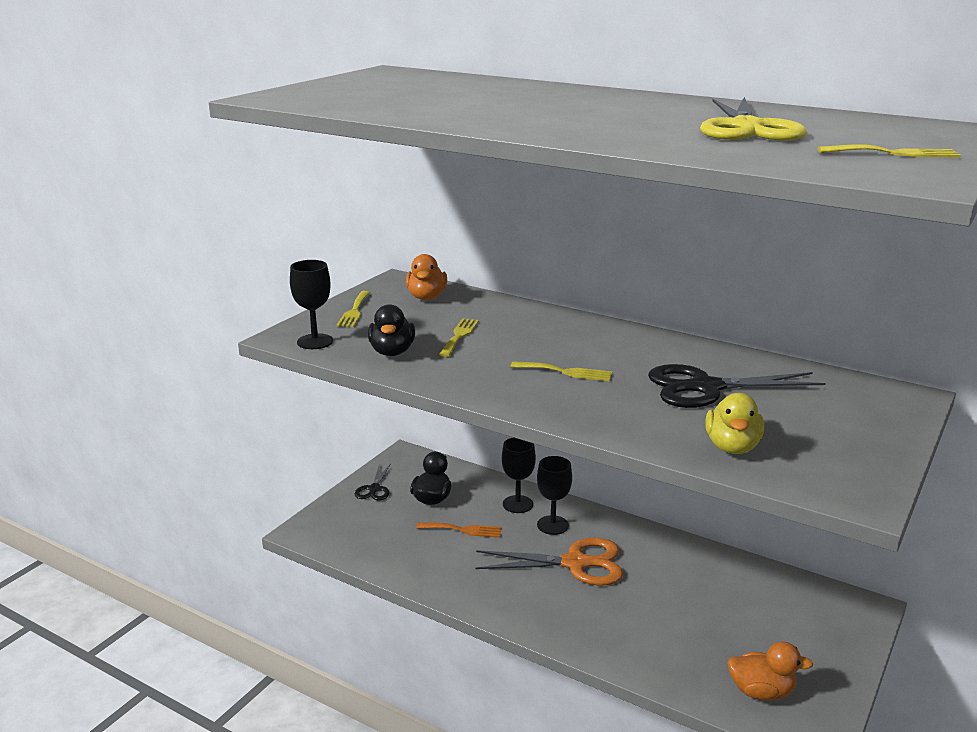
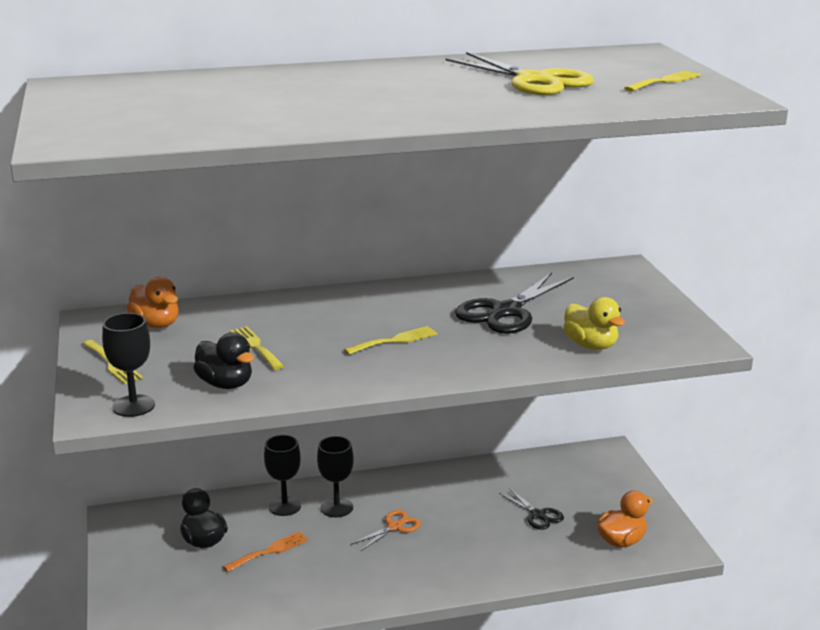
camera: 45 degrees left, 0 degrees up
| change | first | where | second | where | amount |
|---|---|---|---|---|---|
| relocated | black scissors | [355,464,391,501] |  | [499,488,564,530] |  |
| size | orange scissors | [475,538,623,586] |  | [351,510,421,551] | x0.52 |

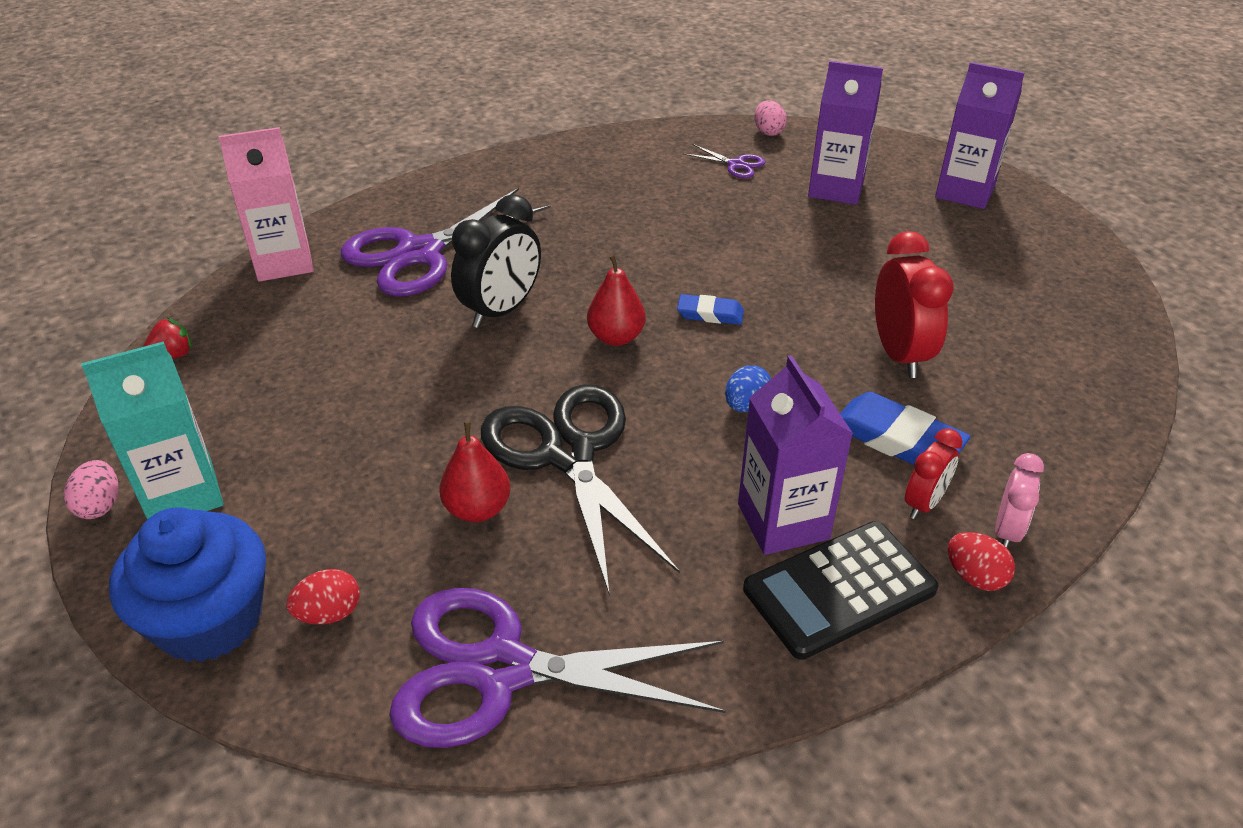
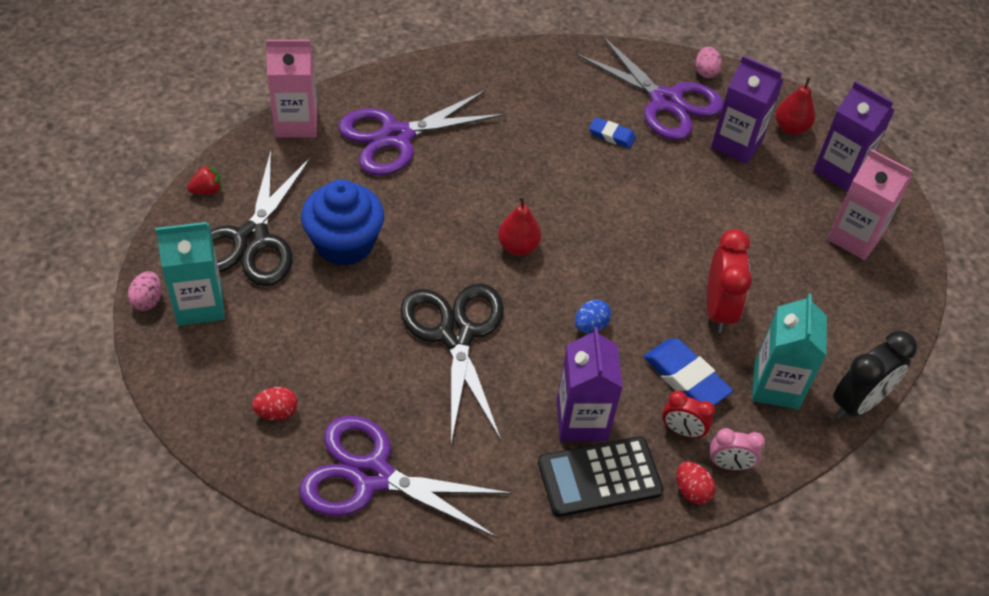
camera: 10 degrees right, 10 degrees up
| change | first | where | second | where | amount |
|---|---|---|---|---|---|
| size | purple scissors | [683,144,765,178] |  | [575,35,723,141] | x2.35 |
| relocated | black clock | [451,194,541,328] |  | [833,331,917,419] |  |
| relocated | blue eraser | [677,294,744,325] |  | [589,117,636,148] |  |
| relocated | red pear | [439,421,510,522] |  | [775,77,815,135] |  |
| spun | red clock | [905,428,962,519] |  | [662,391,715,439] | 60 degrees clockwise |
| spun | pink clock | [995,453,1044,548] |  | [710,428,765,470] | 60 degrees clockwise |
| relocated | blue cupcake | [109,507,266,662] |  | [301,180,384,266] |  |
| appeared |  |  | pink carton | [827,149,913,260] |  |
| appeared |  |  | black scissors | [211,151,312,286] |  |
| appeared |  |  | turquoise carton | [752,293,827,409] |  |

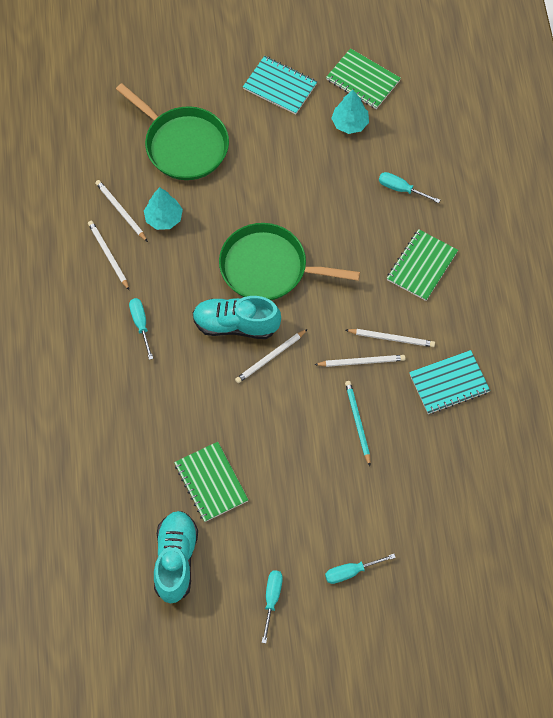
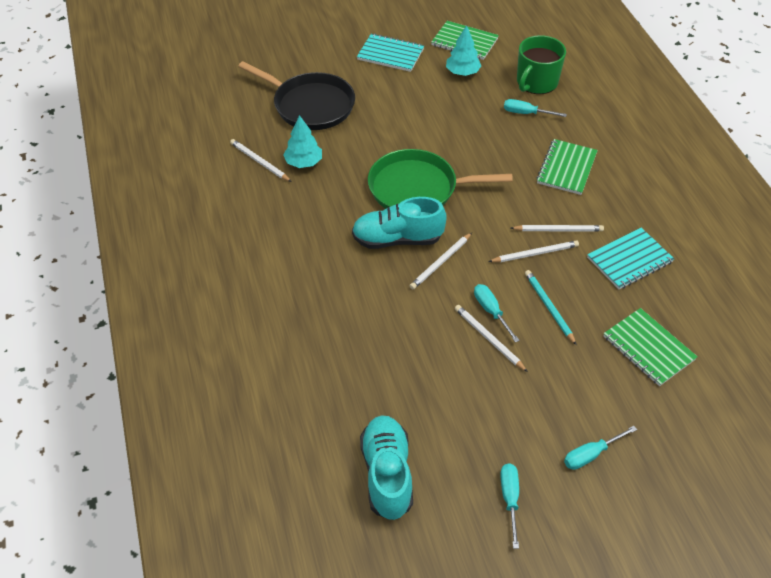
camera: 10 degrees left, 15 degrees down
| change | first | where | second | where | amount |
|---|---|---|---|---|---|
| colour | green pan | [116,83,229,180] | black pan | [238,61,355,130] |  |
| relocated | white pencil | [88,221,130,291] |  | [455,305,528,372] |  |
| relocated | turquoise screwdriver | [129,298,153,360] |  | [474,284,520,342] |  |
| relocated | green notebook | [174,442,248,522] |  | [604,308,698,386] |  |
| appeared |  |  | green mug | [517,35,566,94] |  |

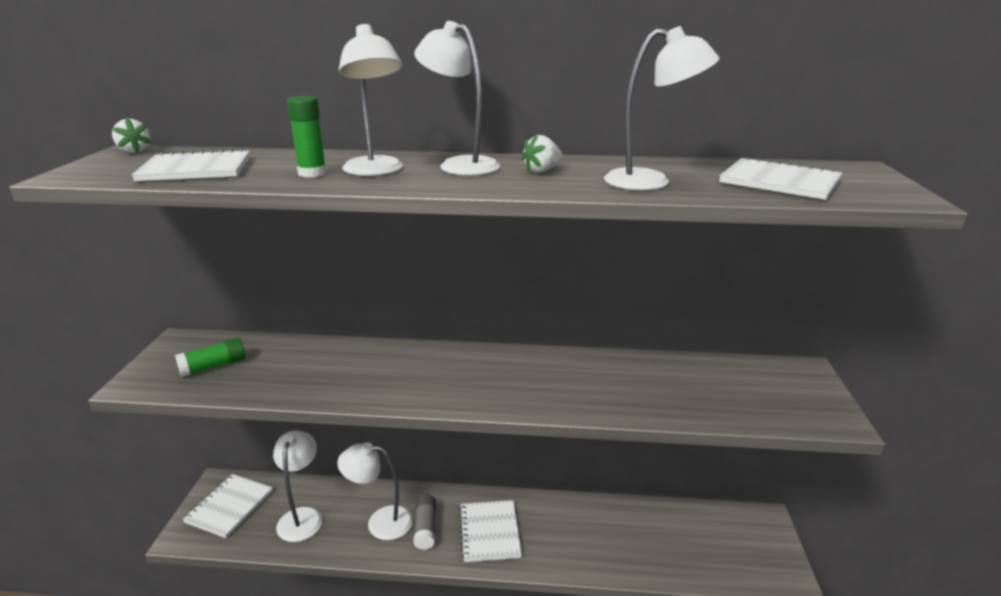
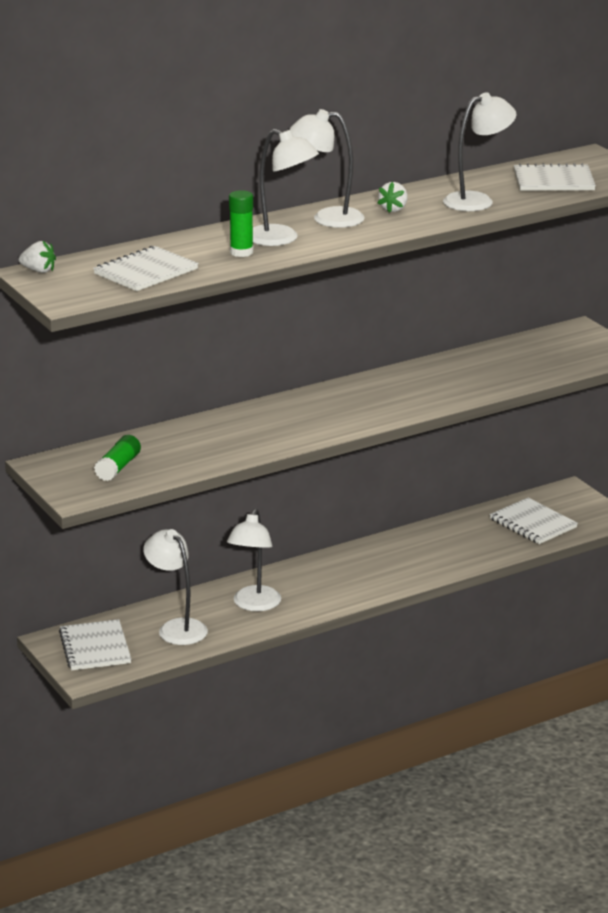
camera: 35 degrees left, 0 degrees up
| change | first | where | second | where | amount |
|---|---|---|---|---|---|
| spun | white lamp | [337,442,413,540] |  | [227,509,281,611] | 45 degrees counterclockwise |
| missing | grey glue stick | [413,494,436,550] |  |  |  |
| relocated | white notebook | [459,500,522,562] |  | [490,498,578,544] |  |

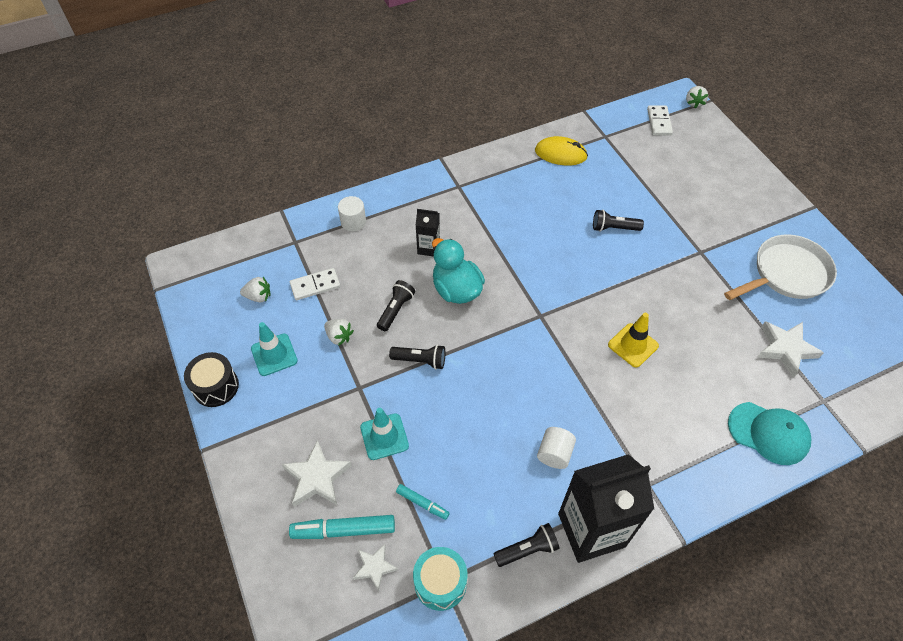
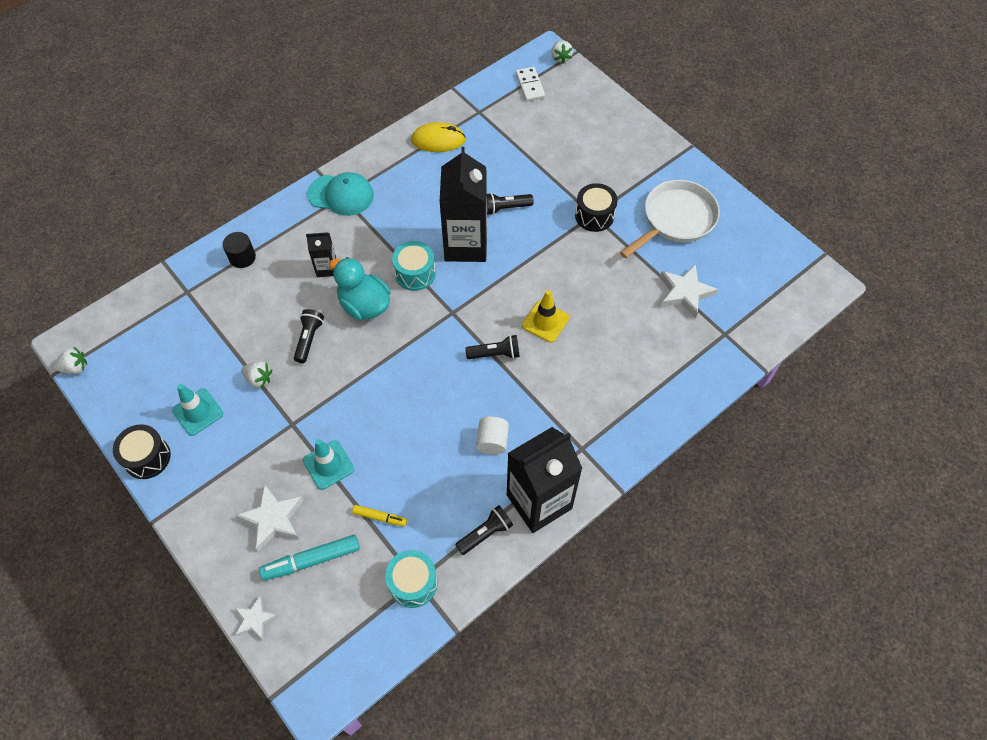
camera: 15 degrees left, 5 degrees up
| change | first | where | second | where | amount |
|---|---|---|---|---|---|
| colour | white cylinder | [338,196,366,231] | black cylinder | [223,232,256,268] |  |
| missing | white domino | [290,268,340,300] |  |  |  |
| relocated | white strawberry | [240,277,271,303] |  | [53,347,87,374] |  |
| relocated | black flashlight | [389,345,445,369] |  | [465,335,520,359] |  |
| relocated | turquoise cap | [728,402,811,465] |  | [307,172,374,216] |  |
| colour | turquoise marker | [396,484,450,520] | yellow marker | [352,505,407,526] |  |
| relocated | white star | [353,544,398,592] |  | [235,596,278,640] |  |
| appeared |  |  | black carton | [439,147,487,262] |  |
| appeared |  |  | black drum | [575,183,618,232] |  |
| appeared |  |  | turquoise drum | [392,241,436,291] |  |

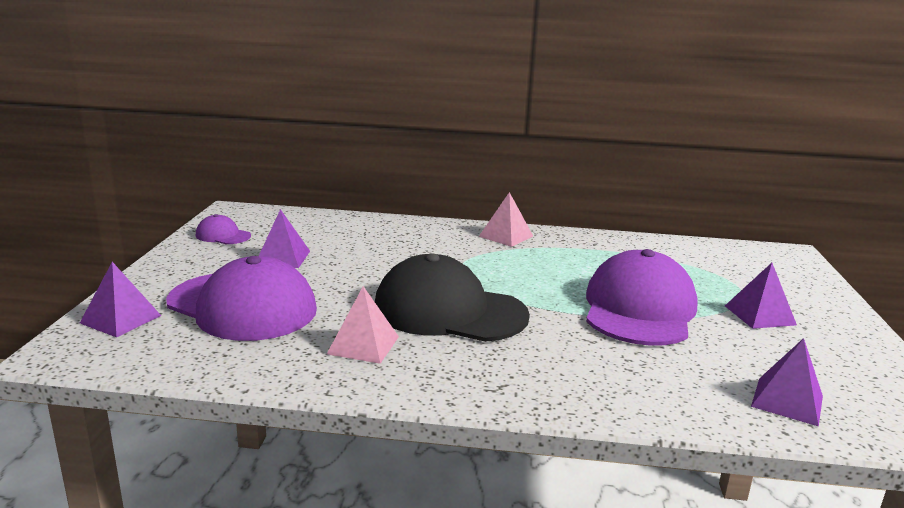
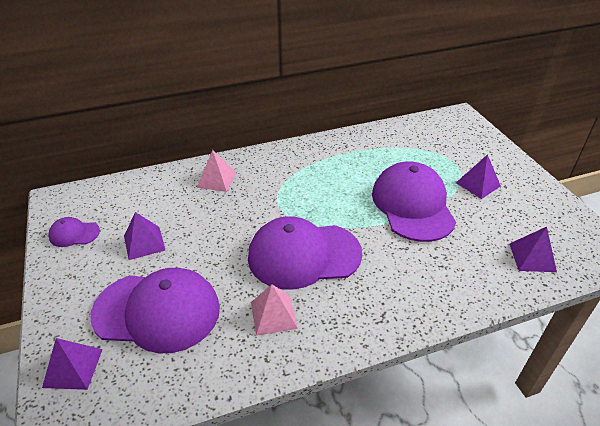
camera: 25 degrees left, 20 degrees up
| change | first | where | second | where | amount |
|---|---|---|---|---|---|
| relocated | pink pyramid | [479,192,533,247] |  | [197,150,236,192] |  |
| colour | black cap | [375,253,530,342] | purple cap | [248,216,362,289] |  |

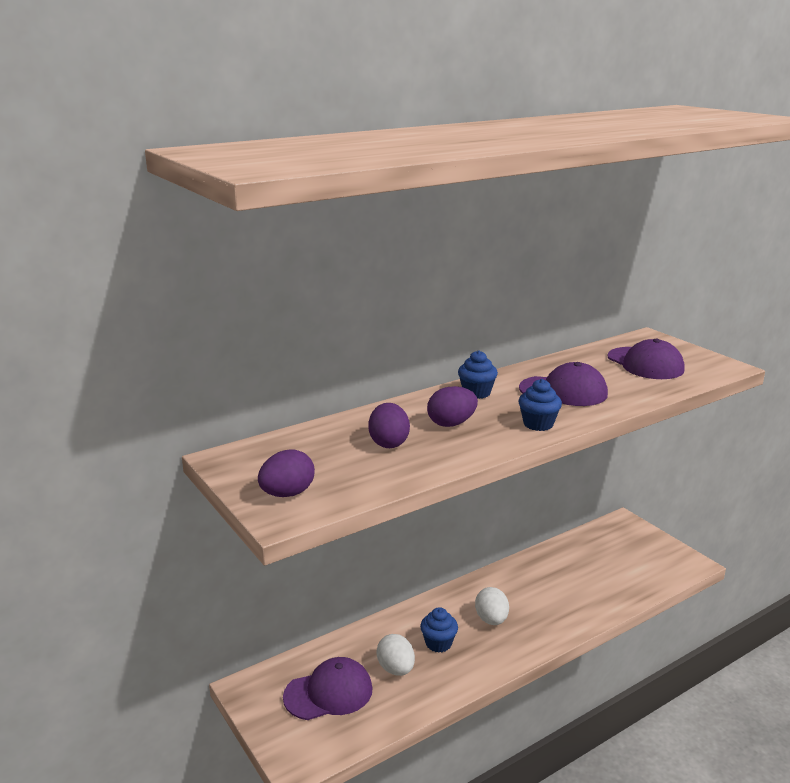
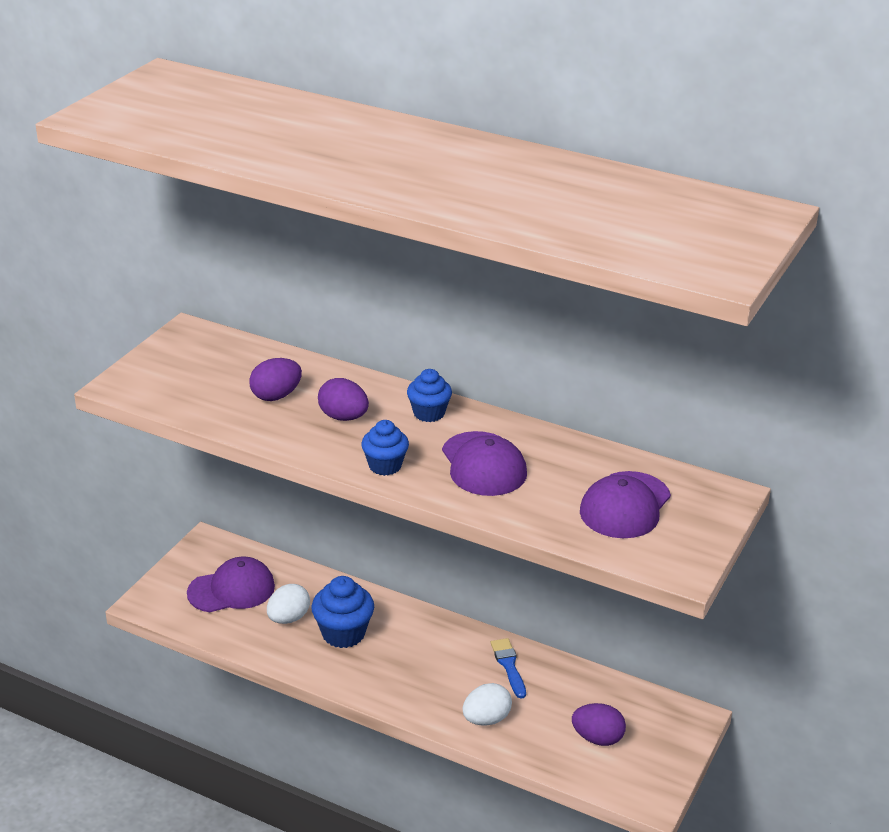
camera: 60 degrees right, 10 degrees up
| change | first | where | second | where | amount |
|---|---|---|---|---|---|
| relocated | purple egg | [258,449,315,497] |  | [572,703,626,746] |  |
| relocated | white egg | [475,587,509,625] |  | [462,683,512,725] |  |
| size | blue cupcake | [420,607,458,653] |  | [311,576,374,648] | x1.53 |
| spun | purple cap | [283,657,372,720] |  | [187,556,275,612] | 60 degrees counterclockwise |
| appeared |  |  | blue brush | [491,638,526,698] |  |

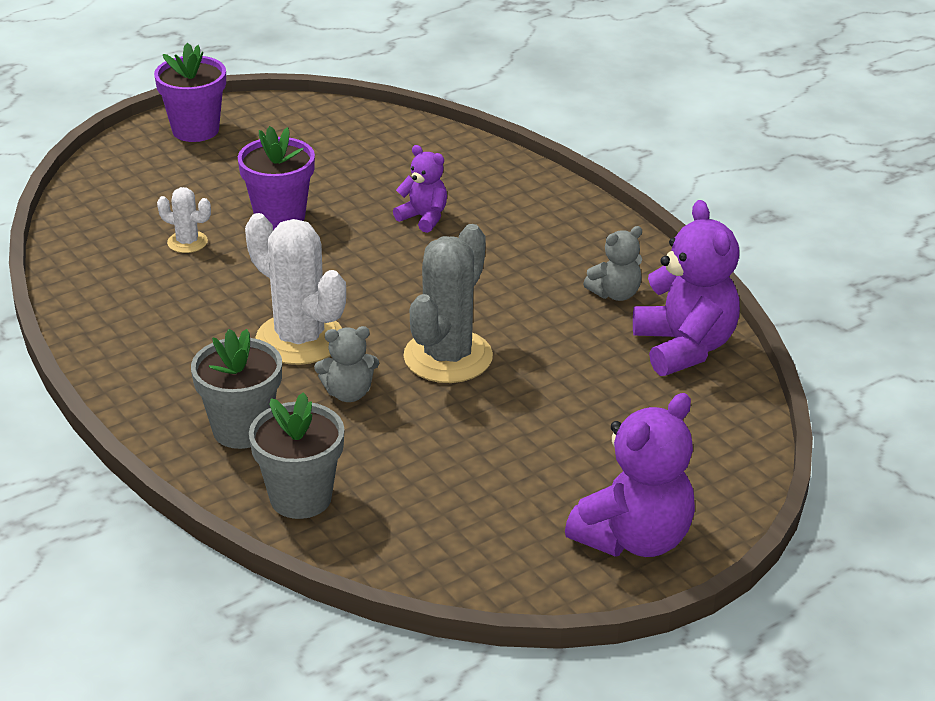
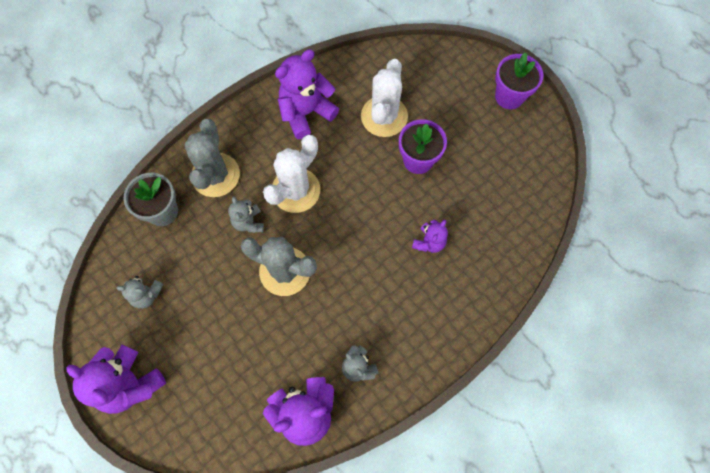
camera: 85 degrees right, 35 degrees up
| change | first | where | second | where | amount |
|---|---|---|---|---|---|
| size | white cactus | [157,187,211,253] |  | [361,59,408,137] | x2.04 |
| exchanged | grey flower pot | [191,329,282,449] | grey cactus | [184,119,240,197] |  |
| appeared |  |  | purple teddy bear | [275,49,339,139] |  |
| appeared |  |  | grey teddy bear | [116,276,164,309] |  |

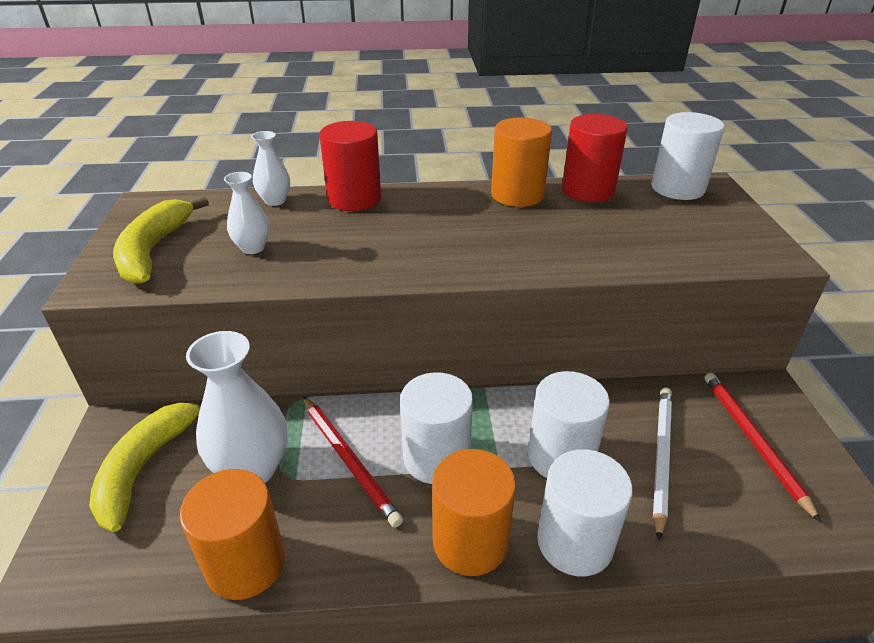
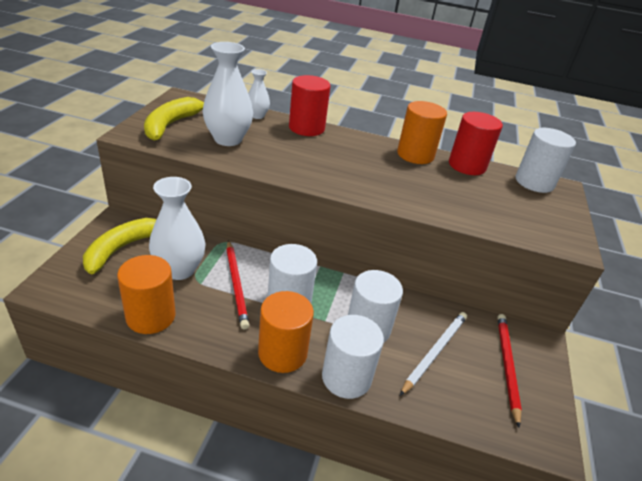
camera: 15 degrees right, 0 degrees up
| change | first | where | second | where | amount |
|---|---|---|---|---|---|
| size | white vase | [224,172,270,254] |  | [203,42,253,146] | x1.85 |

